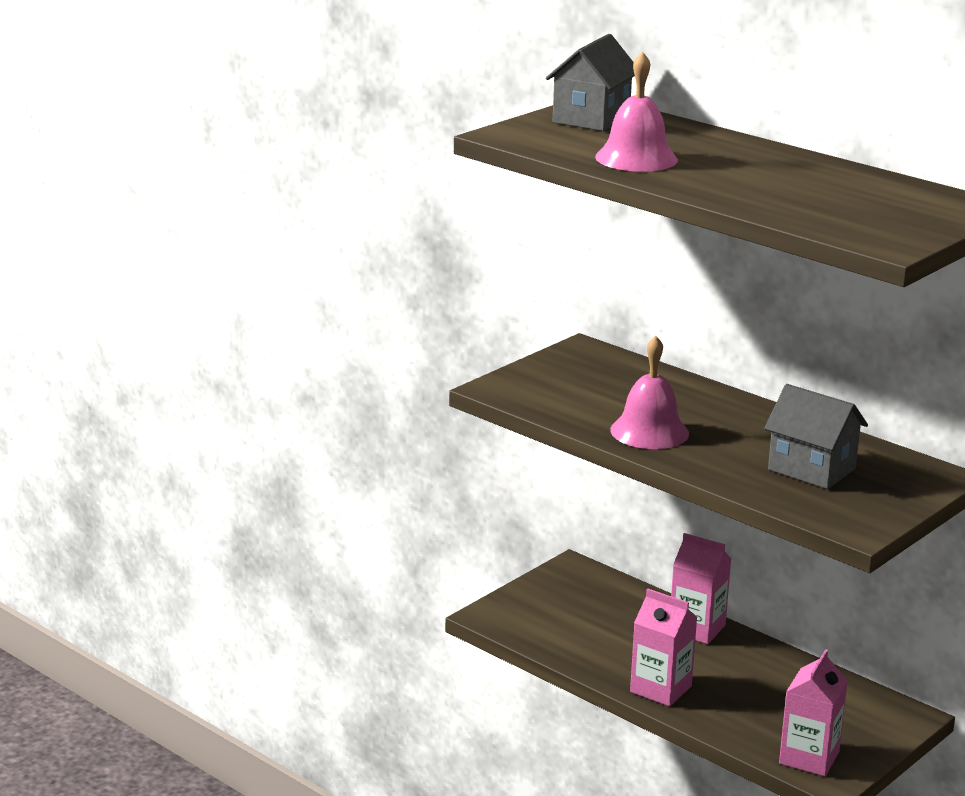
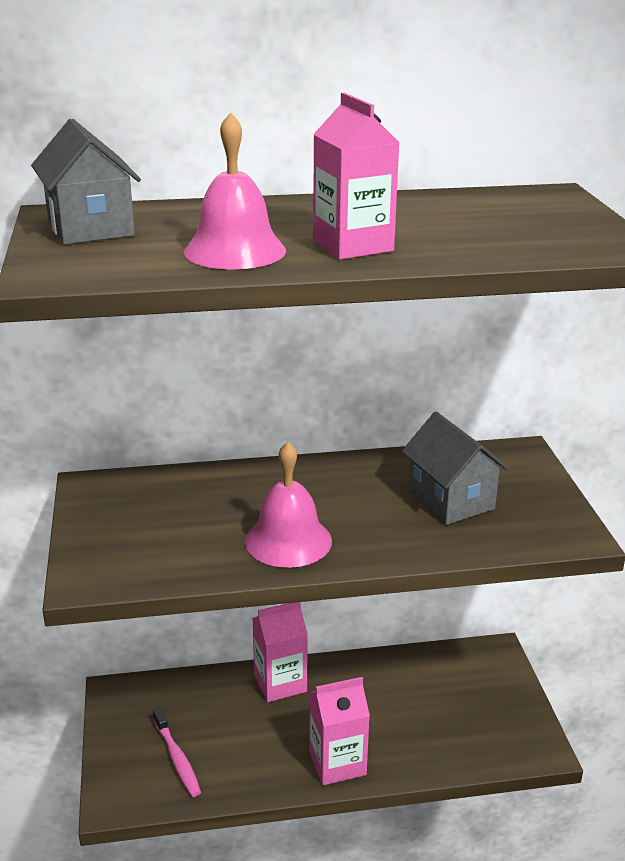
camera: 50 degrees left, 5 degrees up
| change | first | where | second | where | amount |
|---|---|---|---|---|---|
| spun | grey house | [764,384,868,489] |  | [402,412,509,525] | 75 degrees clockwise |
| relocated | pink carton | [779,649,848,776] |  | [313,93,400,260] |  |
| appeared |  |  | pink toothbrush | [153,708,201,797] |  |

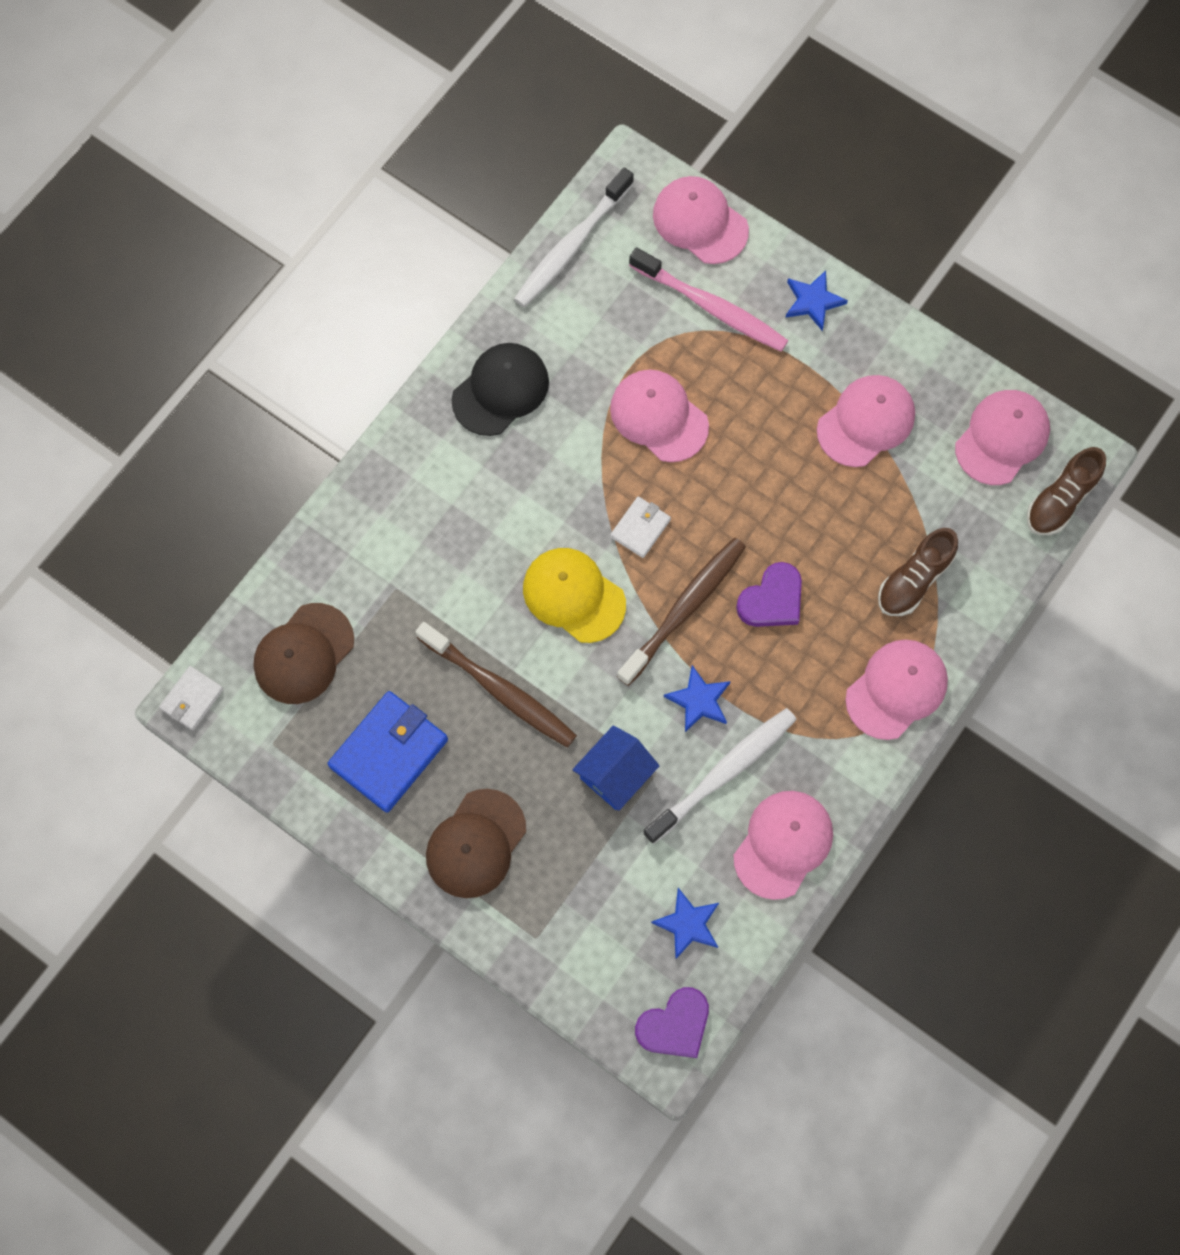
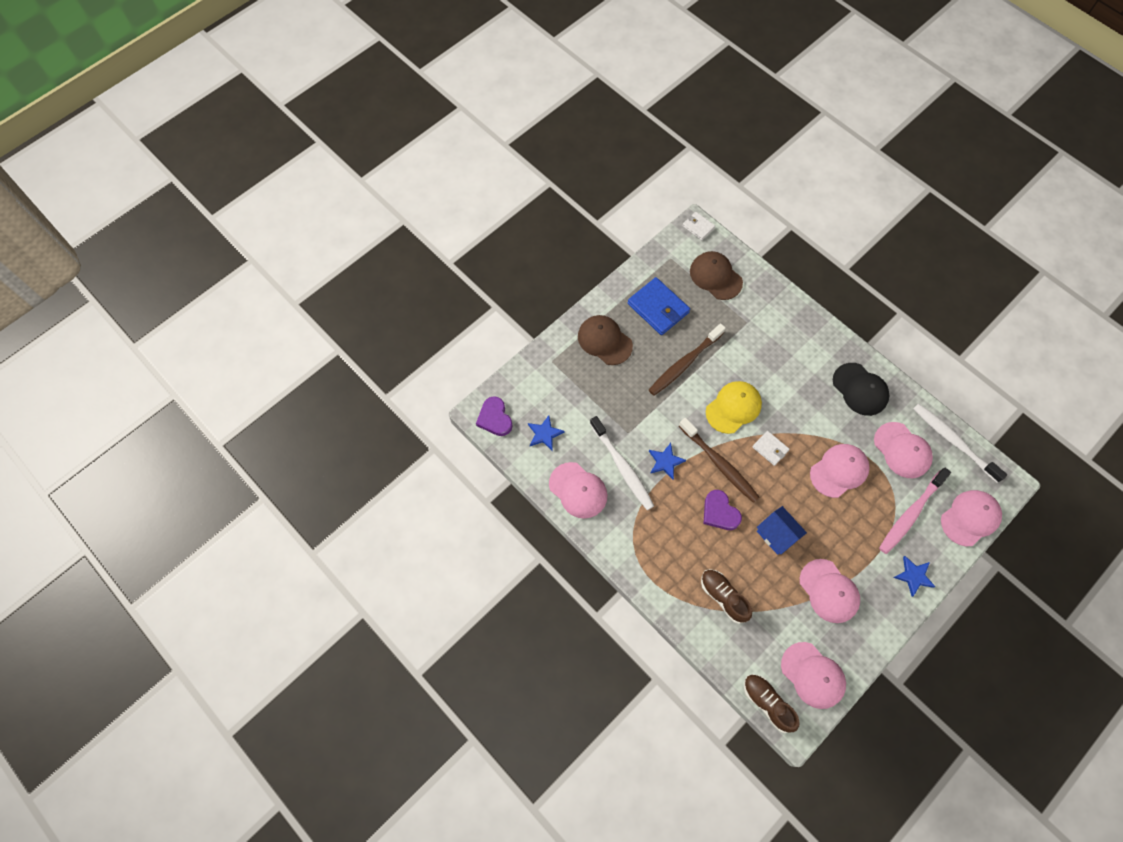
camera: 100 degrees right, 5 degrees down
| change | first | where | second | where | amount |
|---|---|---|---|---|---|
| relocated | pink cap | [845,640,948,740] |  | [874,422,933,478] |  |
| relocated | blue house | [572,725,659,811] |  | [757,506,807,555] |  |

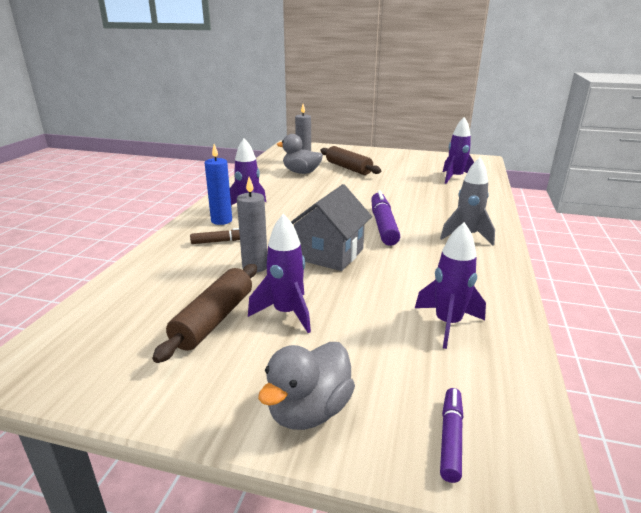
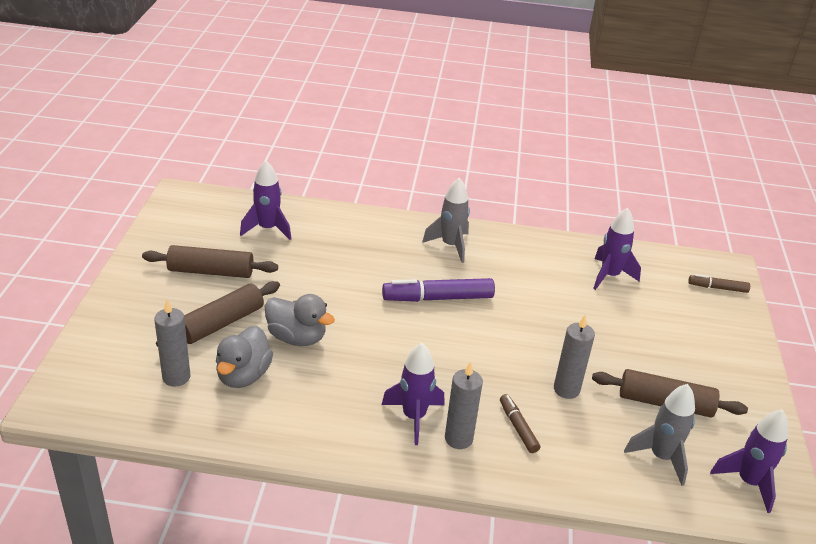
camera: 100 degrees left, 10 degrees up
| change | first | where | second | where | amount |
|---|---|---|---|---|---|
| colour | blue candle | [205,144,232,225] | grey candle | [445,361,483,449] |  |
| missing | grey house | [291,184,372,271] |  |  |  |
| relocated | purple rocket | [248,214,311,333] |  | [710,409,788,513] |  |
| relocated | grey duck | [258,342,355,430] |  | [265,294,335,346] |  |
| colour | purple marker | [440,388,463,483] | brown marker | [688,274,750,293] |  |
| appeared |  |  | brown rolling pin | [142,245,278,278] |  |
| appeared |  |  | grey rocket | [624,384,695,486] |  |

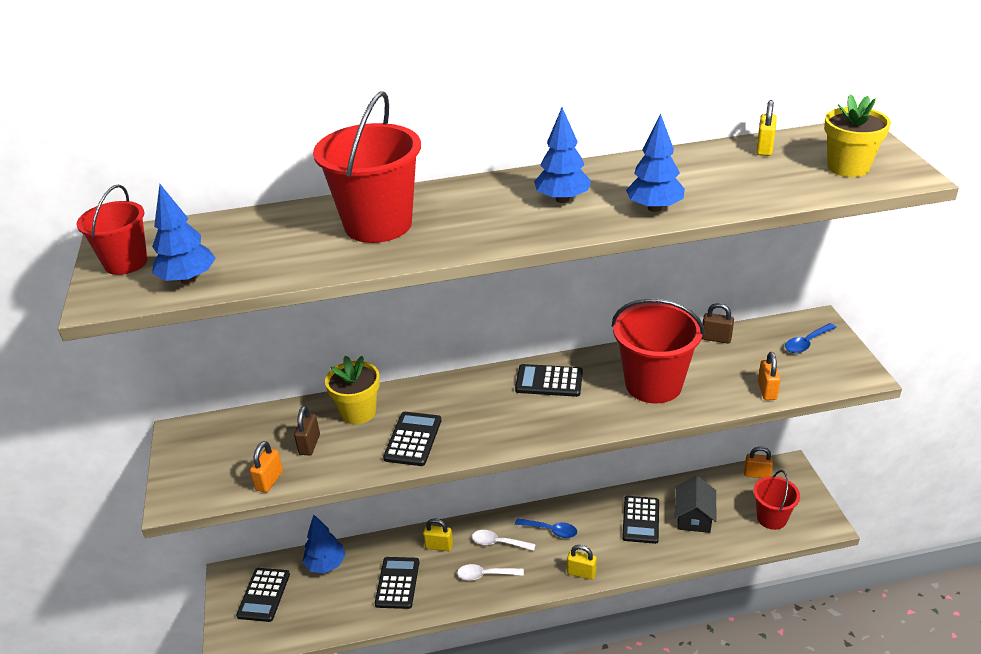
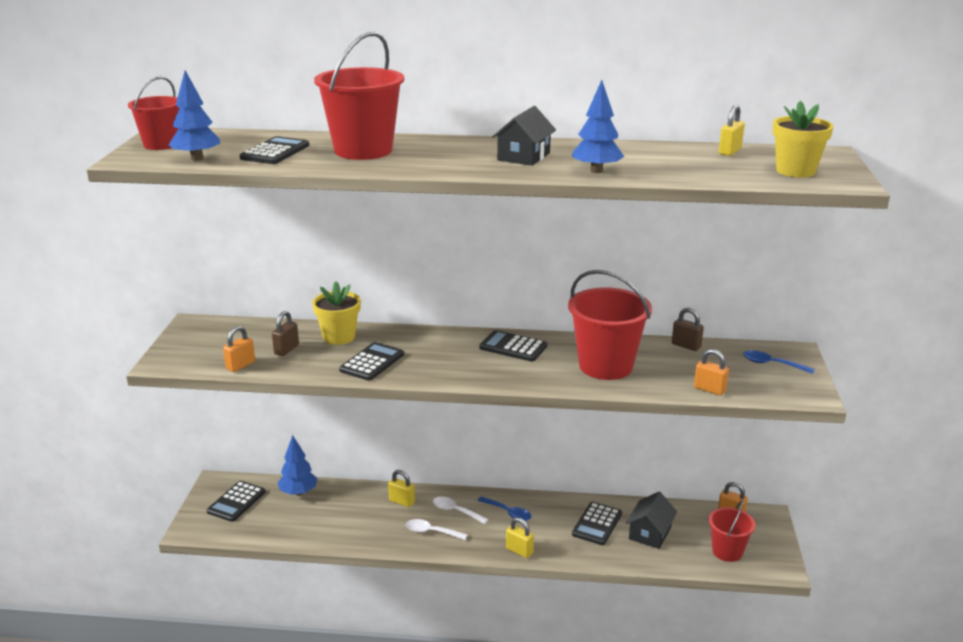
camera: 15 degrees right, 10 degrees down
| change | first | where | second | where | amount |
|---|---|---|---|---|---|
| exchanged | blue tree | [534,107,591,203] | black house | [492,106,556,166] |  |
| spun | blue spoon | [785,323,837,353] |  | [743,350,815,374] | 45 degrees clockwise |
| spun | orange padlock | [758,352,781,400] |  | [694,349,729,396] | 75 degrees counterclockwise |
| relocated | black calculator | [375,557,419,609] |  | [240,136,309,164] |  |

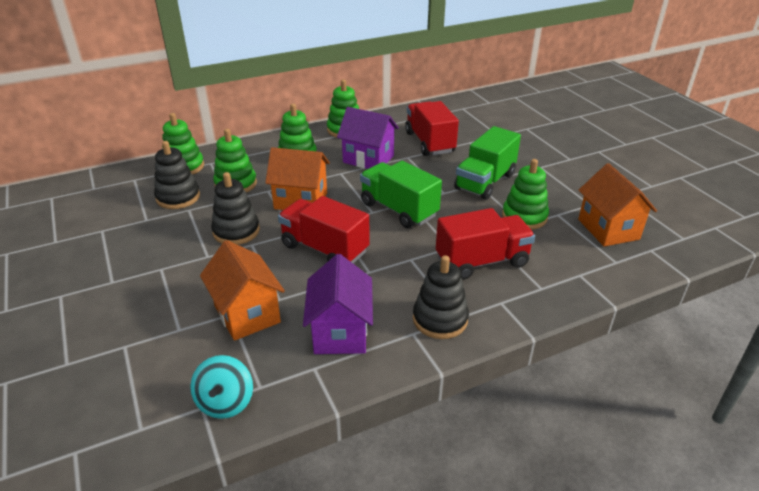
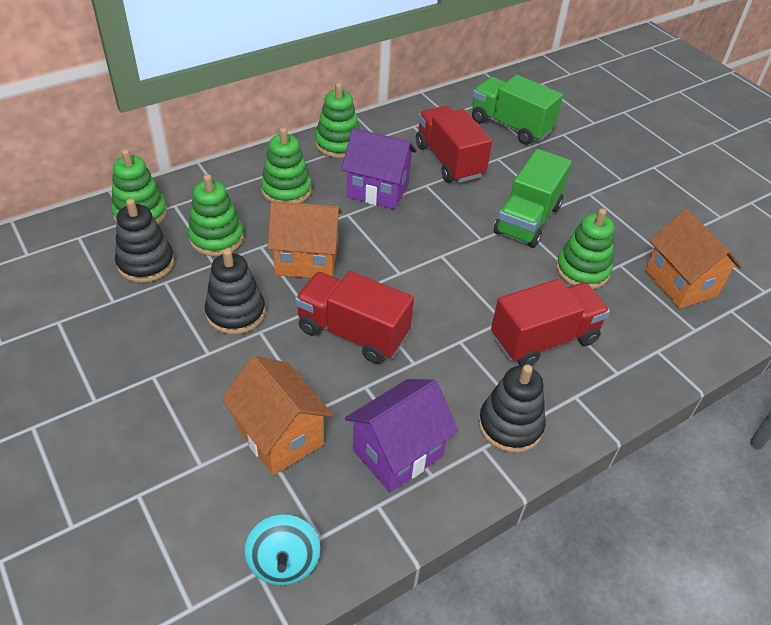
camera: 10 degrees left, 10 degrees up
| change | first | where | second | where | amount |
|---|---|---|---|---|---|
| relocated | green truck | [360,161,442,228] |  | [472,75,563,145] |  |
| spun | purple house | [303,254,373,354] |  | [345,379,458,492] | 60 degrees clockwise |

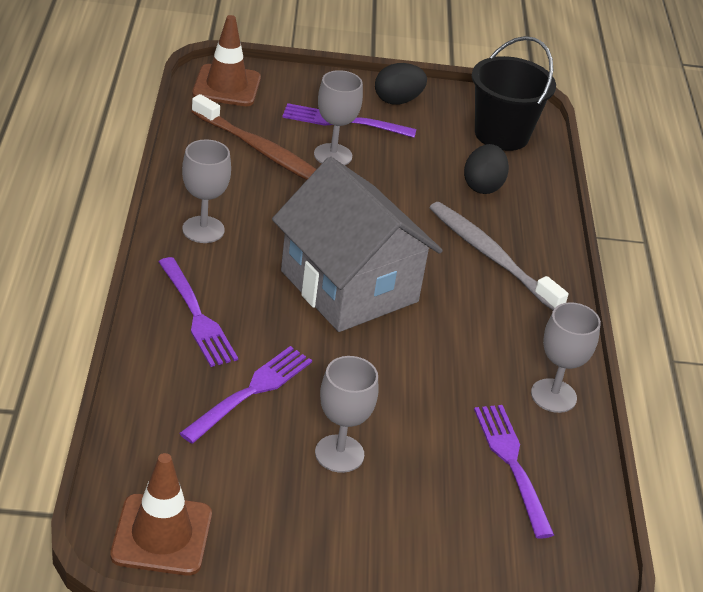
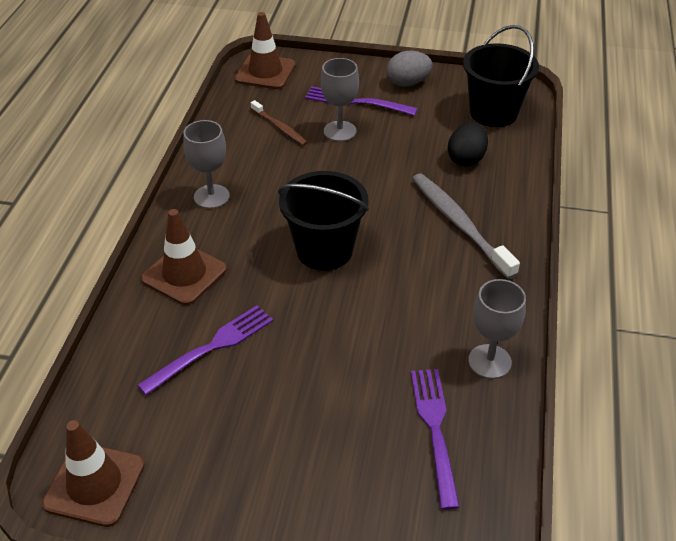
camera: 15 degrees right, 5 degrees up
| change | first | where | second | where | amount |
|---|---|---|---|---|---|
| colour | black egg | [375,63,427,105] | grey egg | [387,51,432,87] |  |
| size | brown toothbrush | [191,94,317,180] |  | [251,100,308,146] | x0.56 |
| exchanged | grey house | [272,157,443,332] | black bucket | [278,171,369,271] |  |
| exchanged | purple fork | [158,257,238,367] | brown traffic cone | [141,209,227,305] |  |
| missing | grey goblet | [315,356,379,473] |  |  |  |

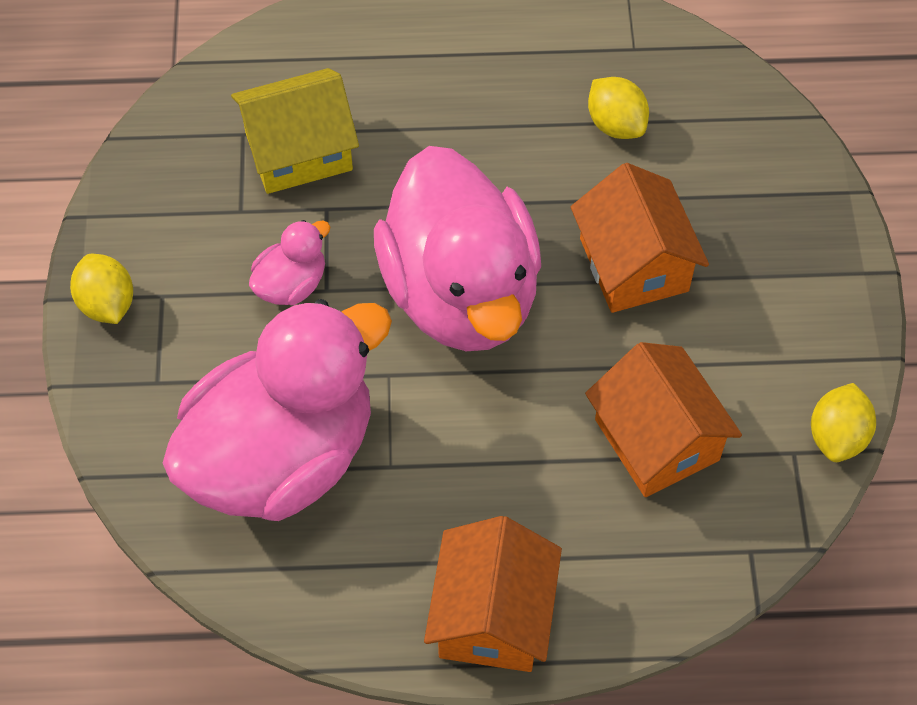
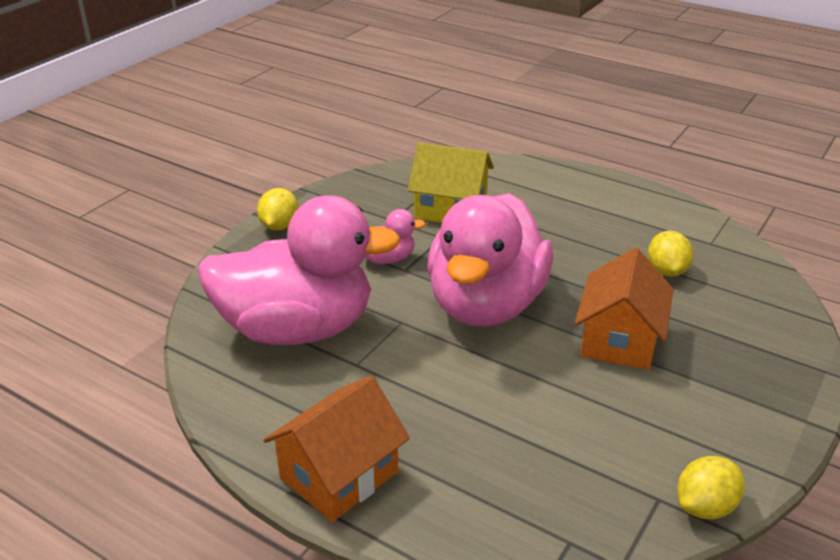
camera: 35 degrees right, 25 degrees down
| change | first | where | second | where | amount |
|---|---|---|---|---|---|
| missing | orange house | [585,342,742,497] |  |  |  |

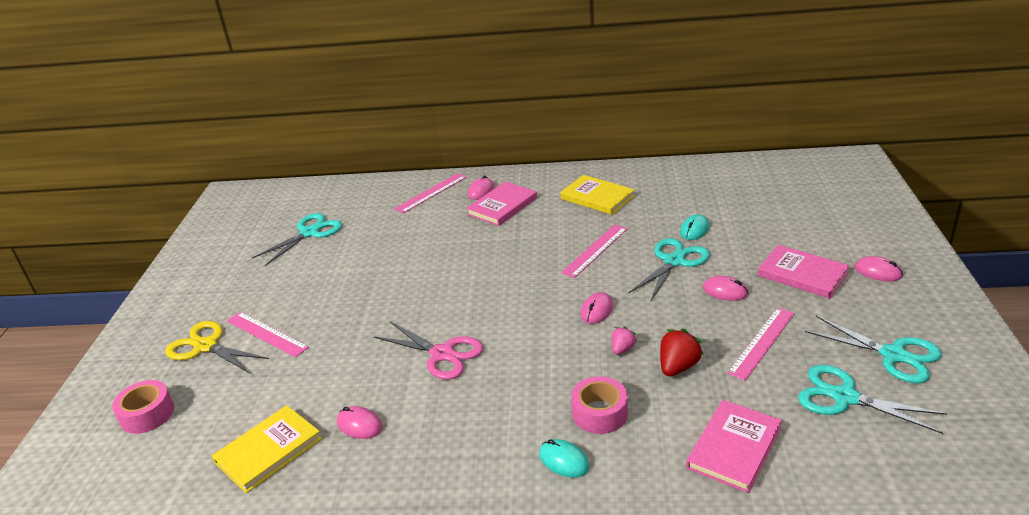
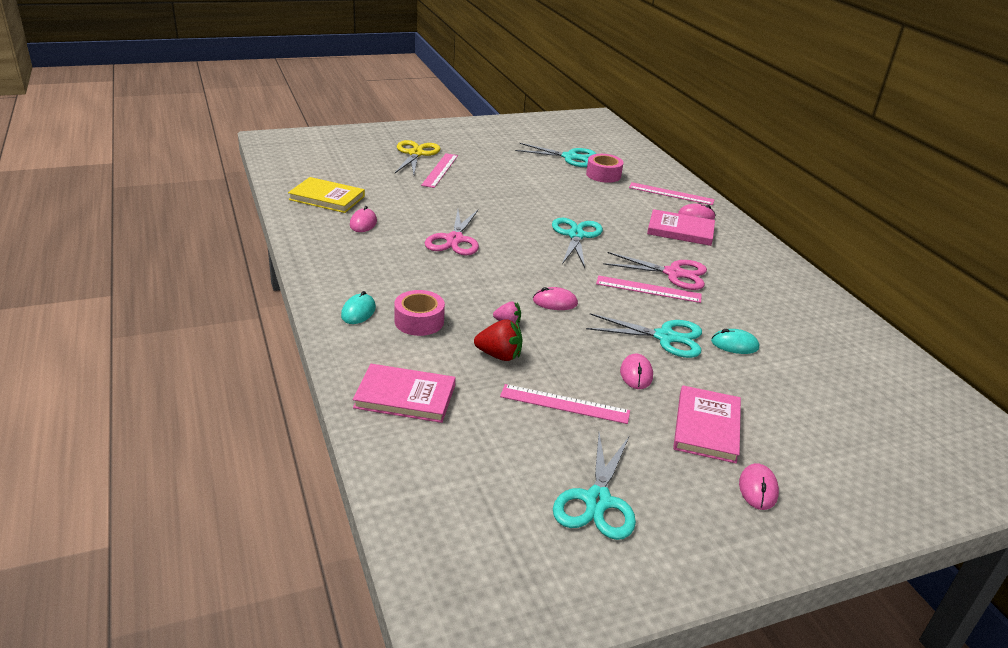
camera: 60 degrees right, 0 degrees up
| change | first | where | second | where | amount |
|---|---|---|---|---|---|
| missing | yellow book | [560,175,635,215] |  |  |  |
| relocated | turquoise scissors | [798,365,947,434] |  | [552,218,603,268] |  |
| relocated | pink tape | [112,380,174,434] |  | [586,154,623,183] |  |
| appeared |  |  | pink scissors | [604,252,707,290] |  |

